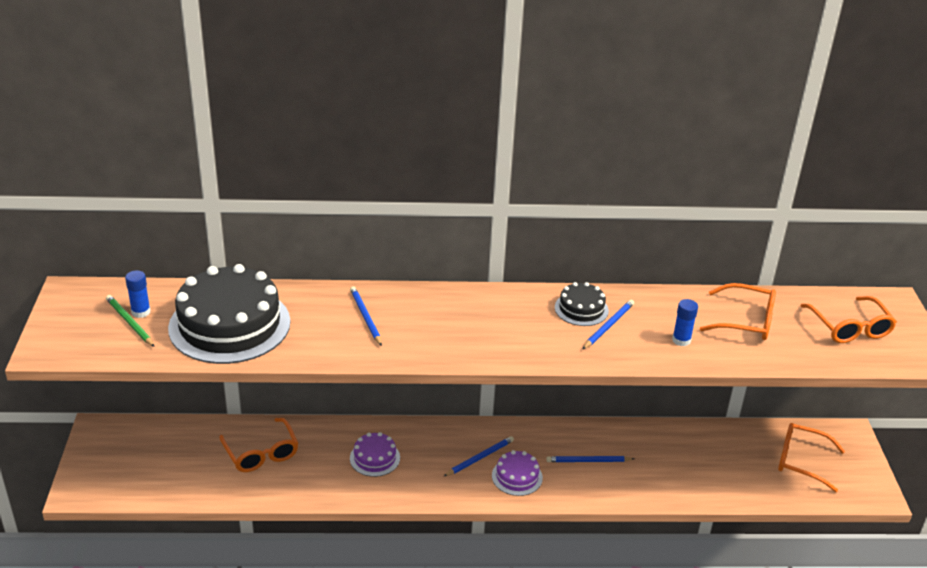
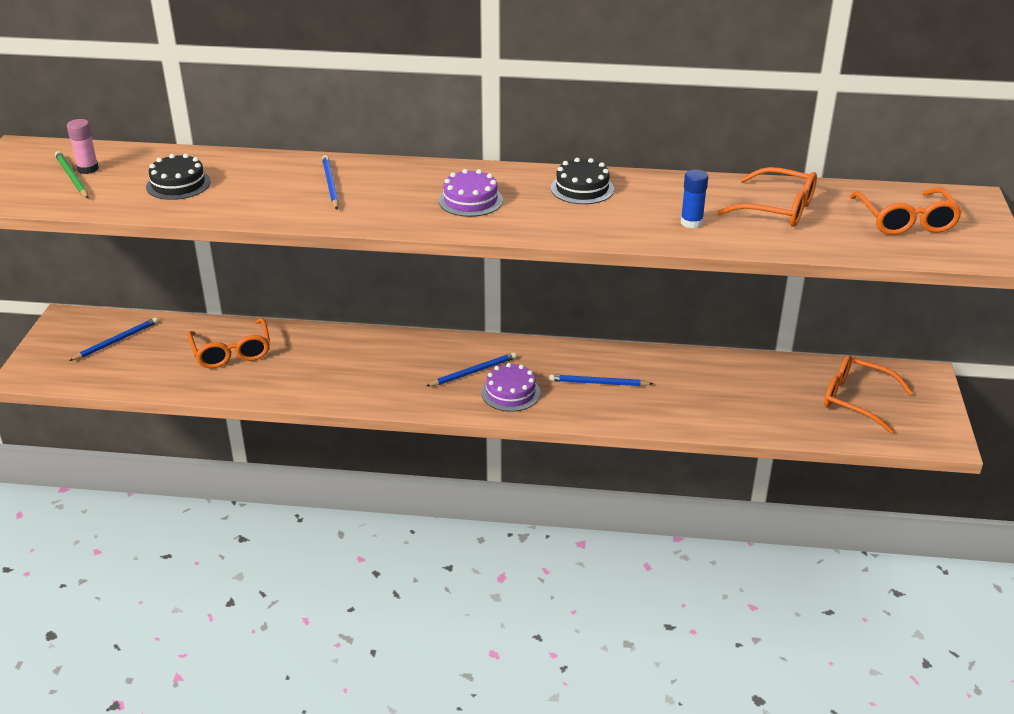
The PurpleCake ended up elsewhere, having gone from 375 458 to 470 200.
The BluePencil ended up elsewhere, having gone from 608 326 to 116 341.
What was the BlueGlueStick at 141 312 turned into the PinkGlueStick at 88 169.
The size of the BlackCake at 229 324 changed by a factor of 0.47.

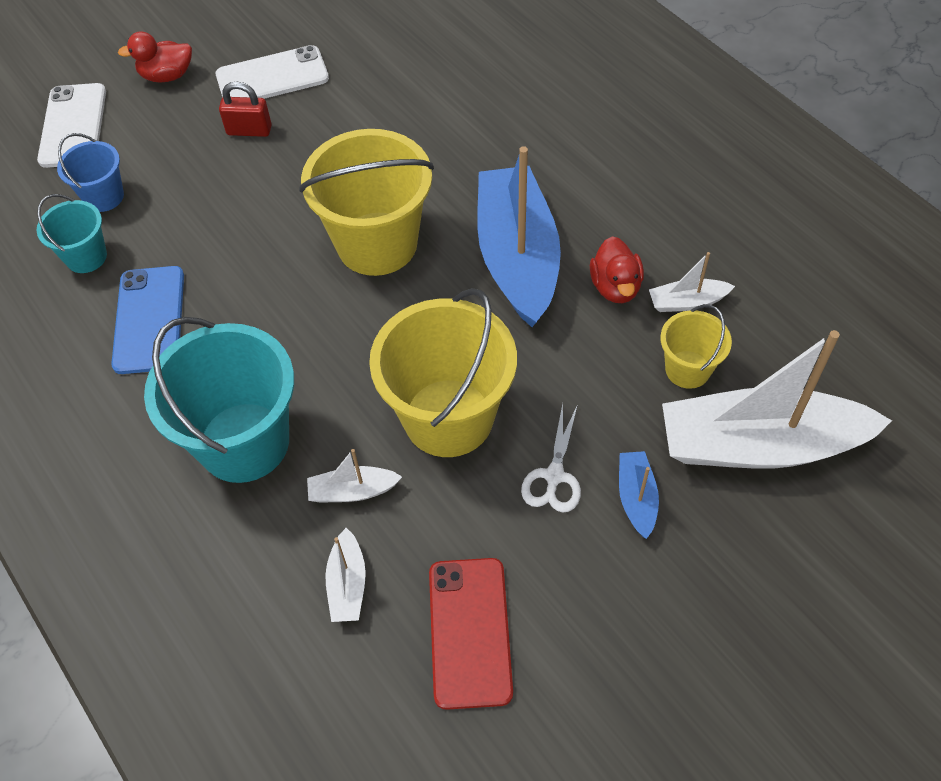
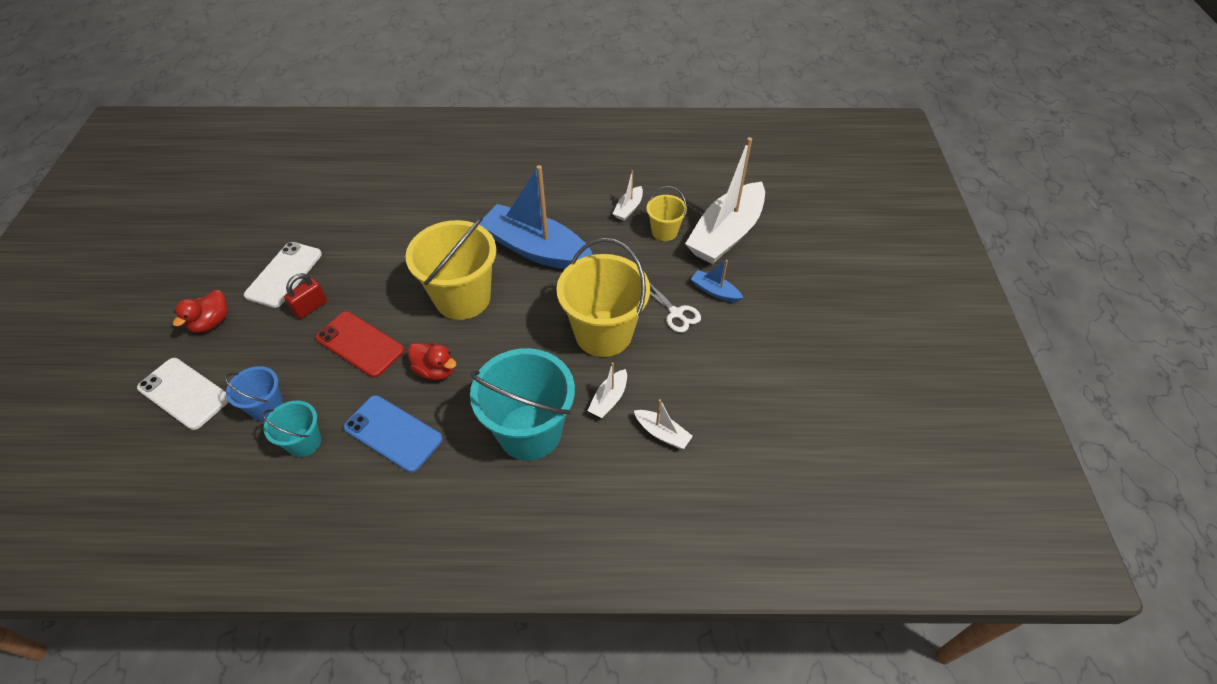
The RedPhone ended up elsewhere, having gone from 469 632 to 360 344.
The RedDuck ended up elsewhere, having gone from 615 287 to 435 370.

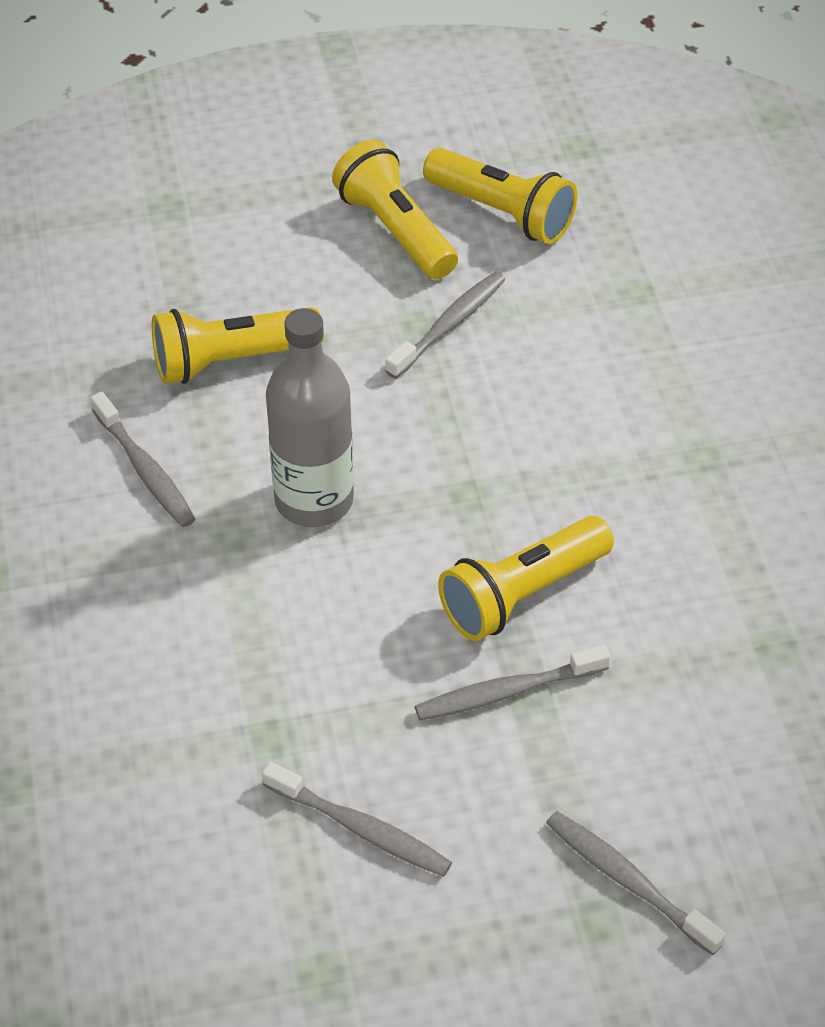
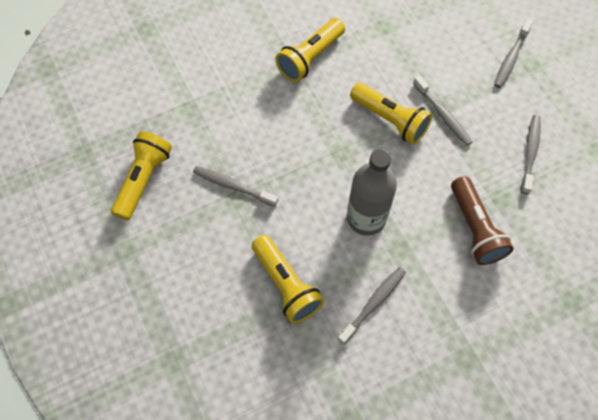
The second view gained the BrownFlashlight at 475 228.
The YellowFlashlight ended up elsewhere, having gone from 395 230 to 310 58.

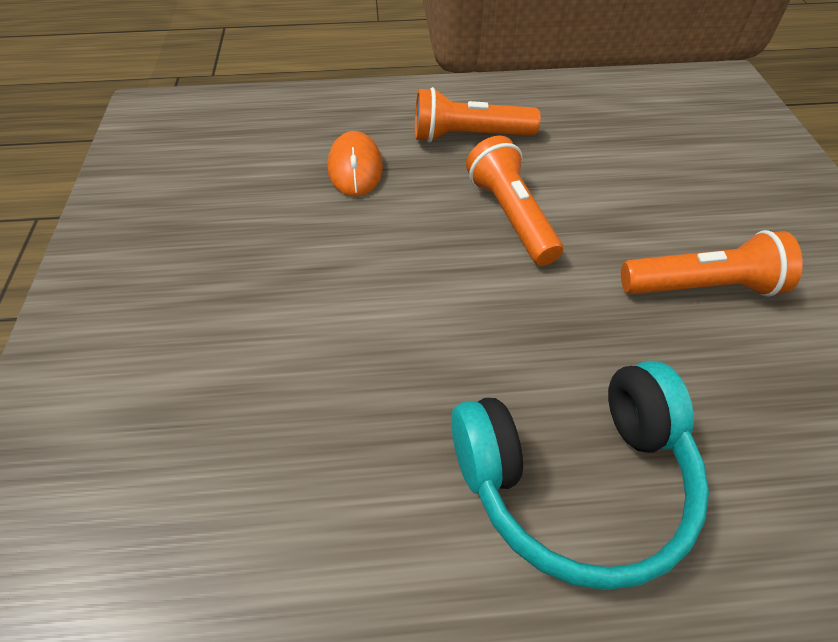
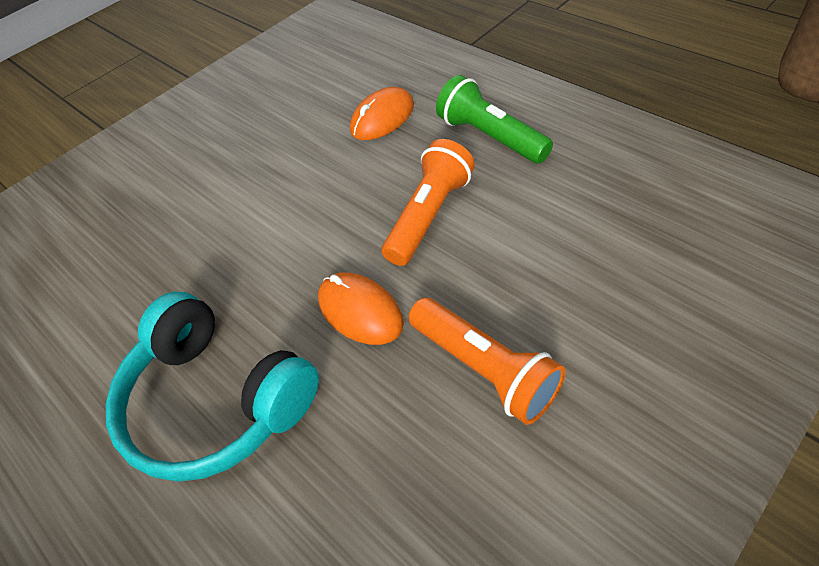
The second view gained the OrangeMouse at 360 311.
What was the OrangeFlashlight at 468 136 turned into the GreenFlashlight at 490 137.

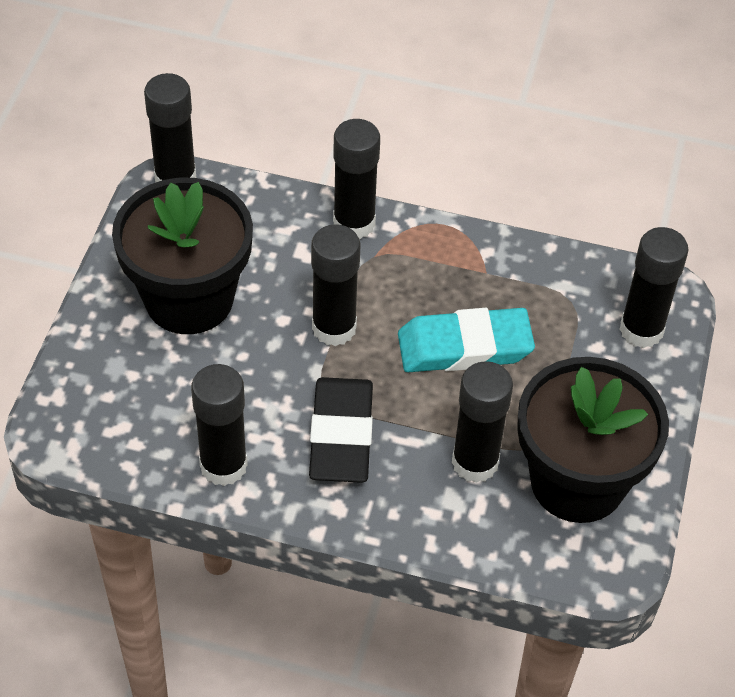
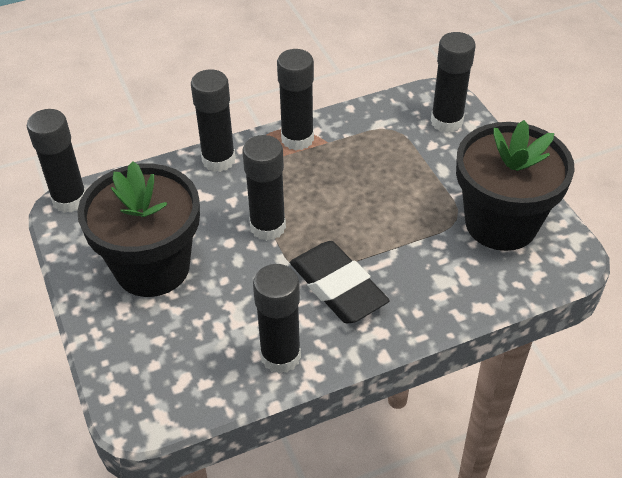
The second view lost the TurquoiseEraser at 464 347.
The BlackGlueStick ended up elsewhere, having gone from 475 462 to 297 139.

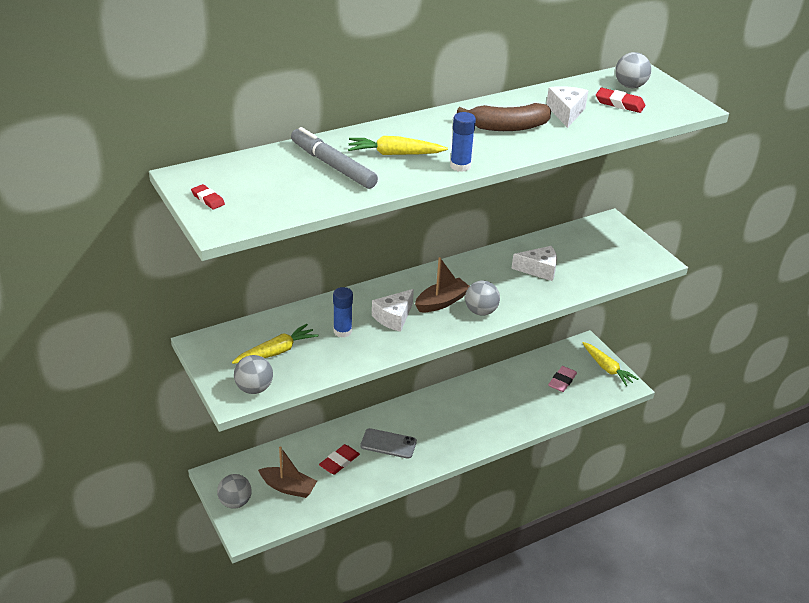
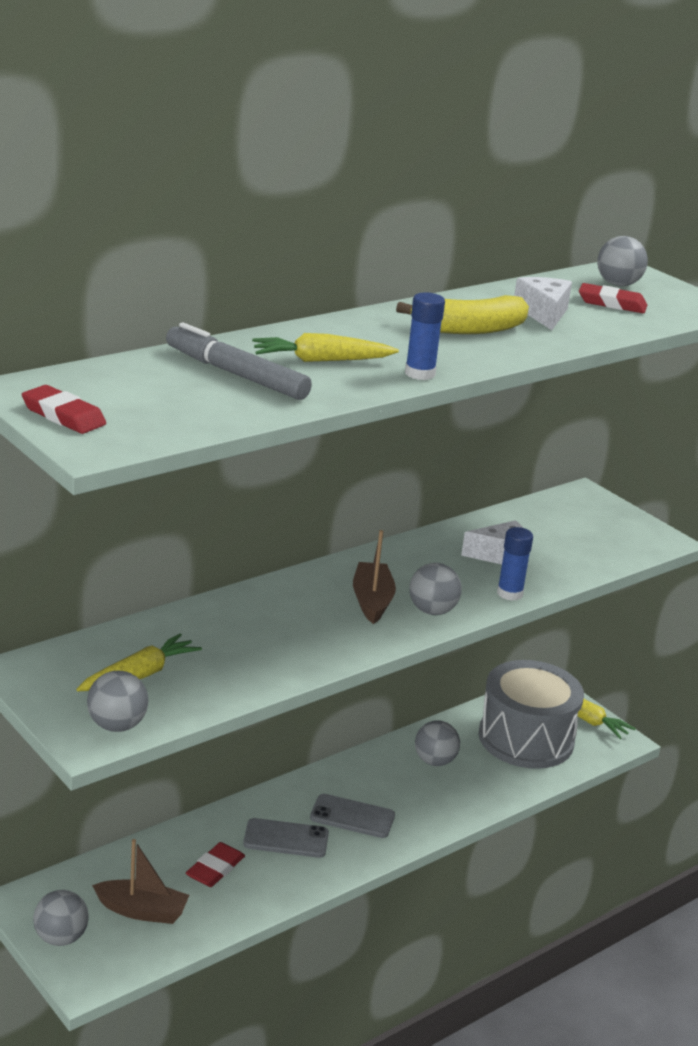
The second view lost the WhiteCheese at 394 317.
The second view gained the GreyPhone at 352 816.
The second view gained the GreyBall at 434 761.
The BlueGlueStick ended up elsewhere, having gone from 342 331 to 509 593.
Where the PinkEraser stood at 562 381, the GreyDrum came to stand at 526 738.
What was the BrownBanana at 507 127 turned into the YellowBanana at 469 329.
The BrownBoat at 441 302 ended up facing another way, 45 degrees counterclockwise from before.
The size of the RedEraser at 208 199 changed by a factor of 1.53.

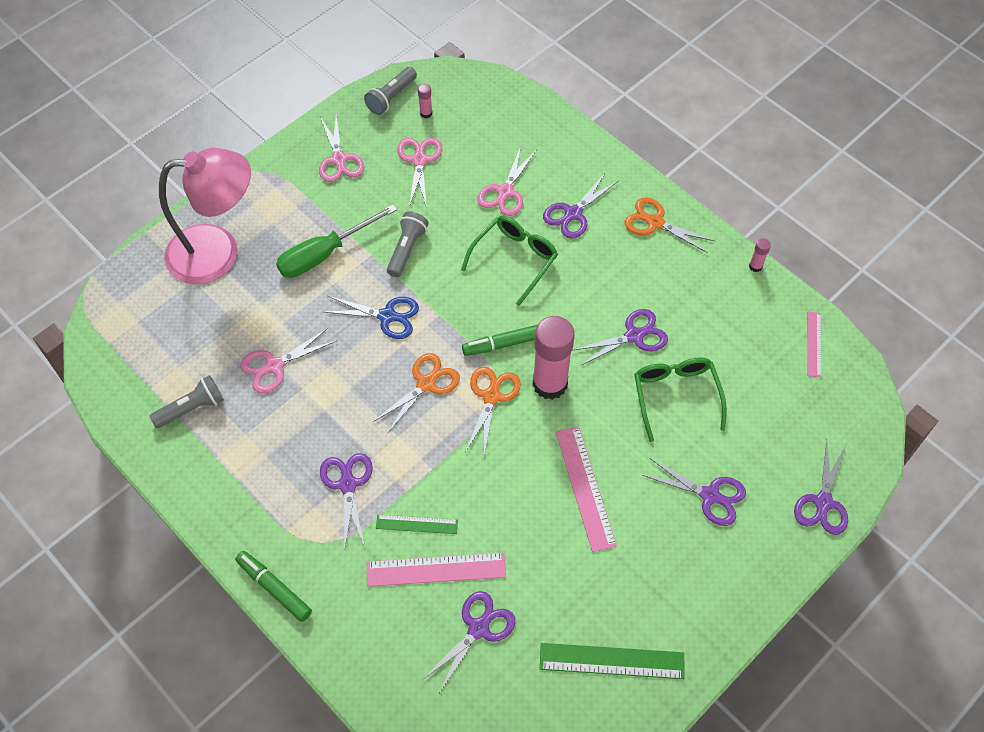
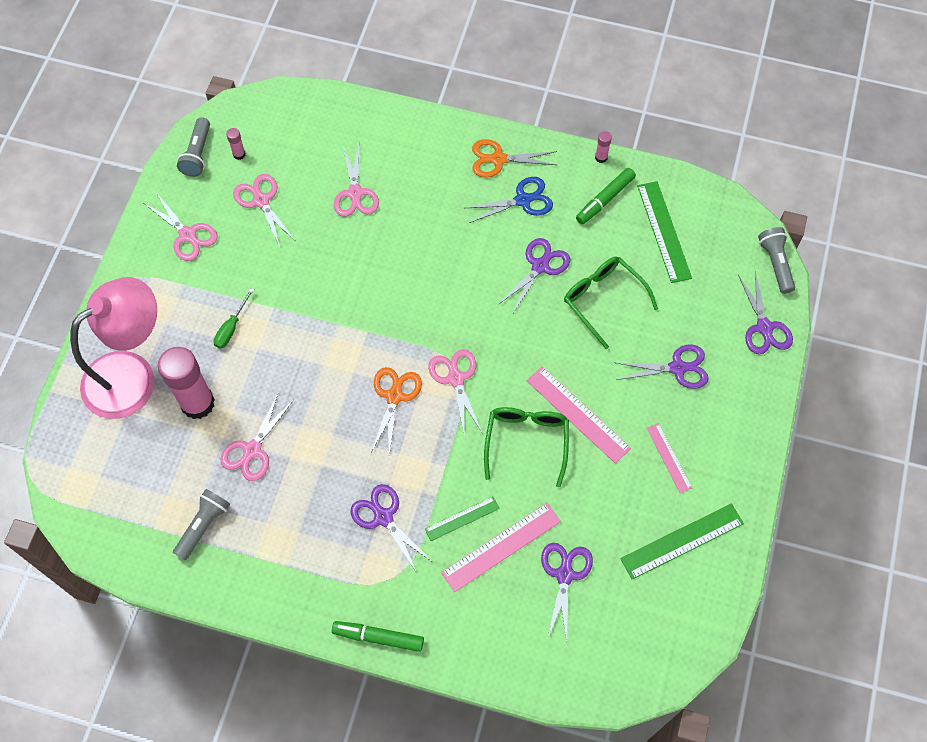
The second view lost the PurpleScissors at 573 214.
The second view gained the GreenRuler at 663 231.
The BlueScissors ended up elsewhere, having gone from 387 316 to 523 200.
The GreyFlashlight ended up elsewhere, having gone from 406 249 to 775 264.
The GreenGlasses ended up elsewhere, having gone from 514 259 to 526 441.
The GreenMarker ended up elsewhere, having gone from 504 344 to 605 199.
The PinkGlueStick ended up elsewhere, having gone from 550 384 to 197 403.
The PinkRuler ended up elsewhere, having gone from 814 344 to 669 457.
What was the OrangeScissors at 491 396 turned into the PinkScissors at 455 378.
The size of the GreenScrewdriver at 325 254 changed by a factor of 0.53.

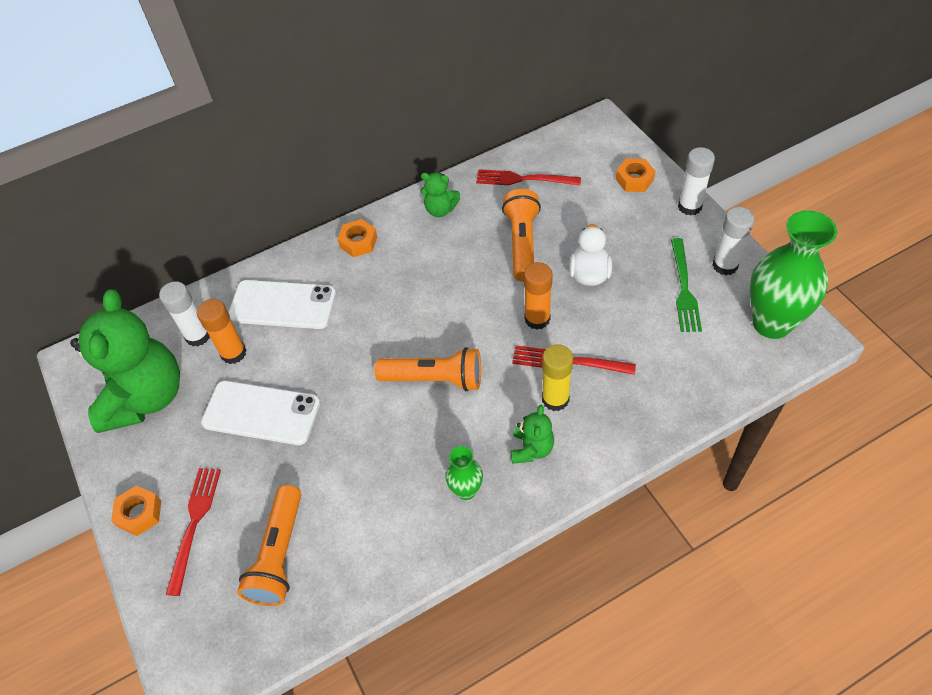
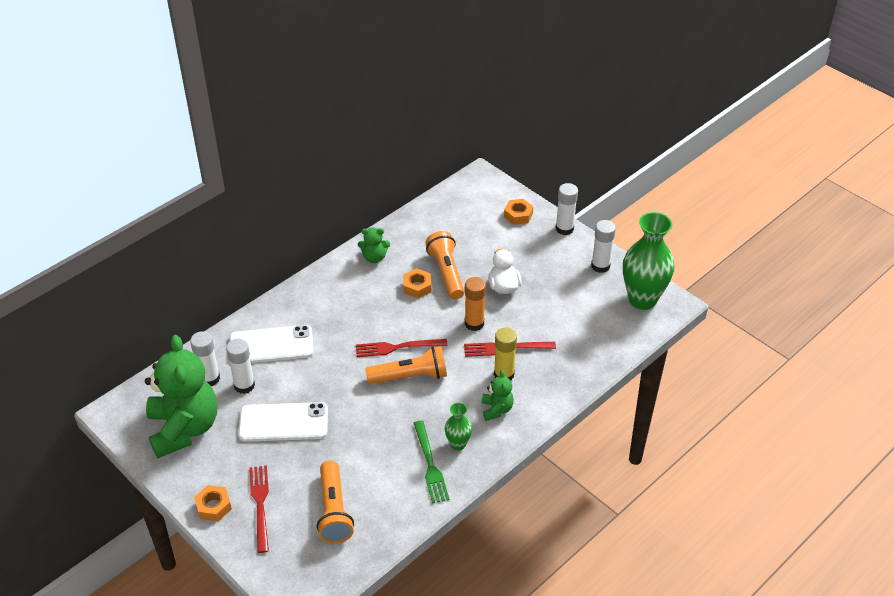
The OrangeNut ended up elsewhere, having gone from 358 242 to 417 287.
The RedFork ended up elsewhere, having gone from 522 179 to 396 347.
The GreenFork ended up elsewhere, having gone from 684 289 to 430 465.
What was the OrangeGlueStick at 233 353 turned into the WhiteGlueStick at 244 385.

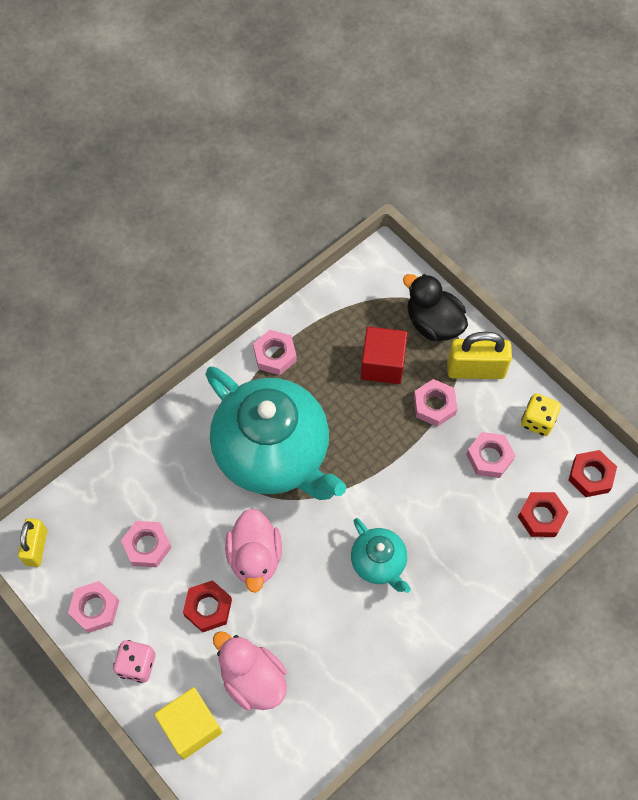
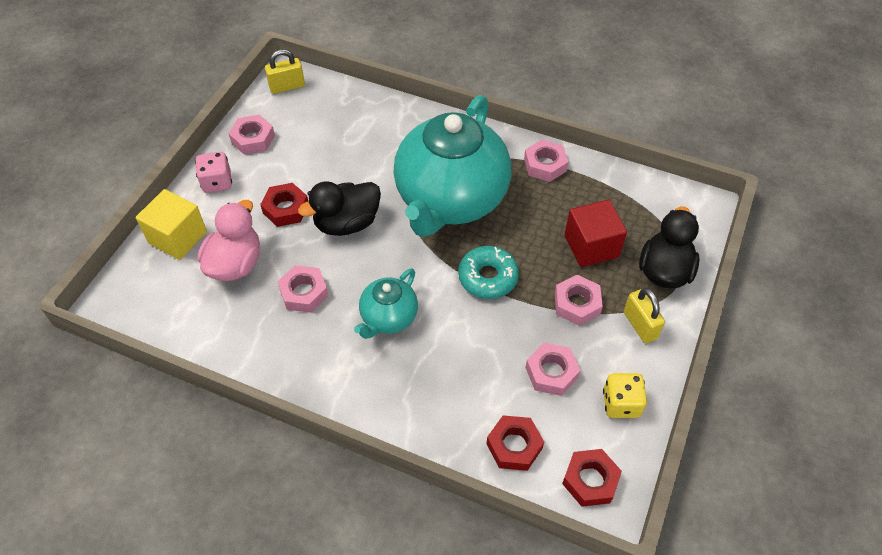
The second view gained the TurquoiseDonut at 488 277.
The PinkNut ended up elsewhere, having gone from 147 546 to 304 293.
What was the PinkDuck at 255 557 turned into the BlackDuck at 347 223.
The size of the YellowPadlock at 475 370 changed by a factor of 0.66.

